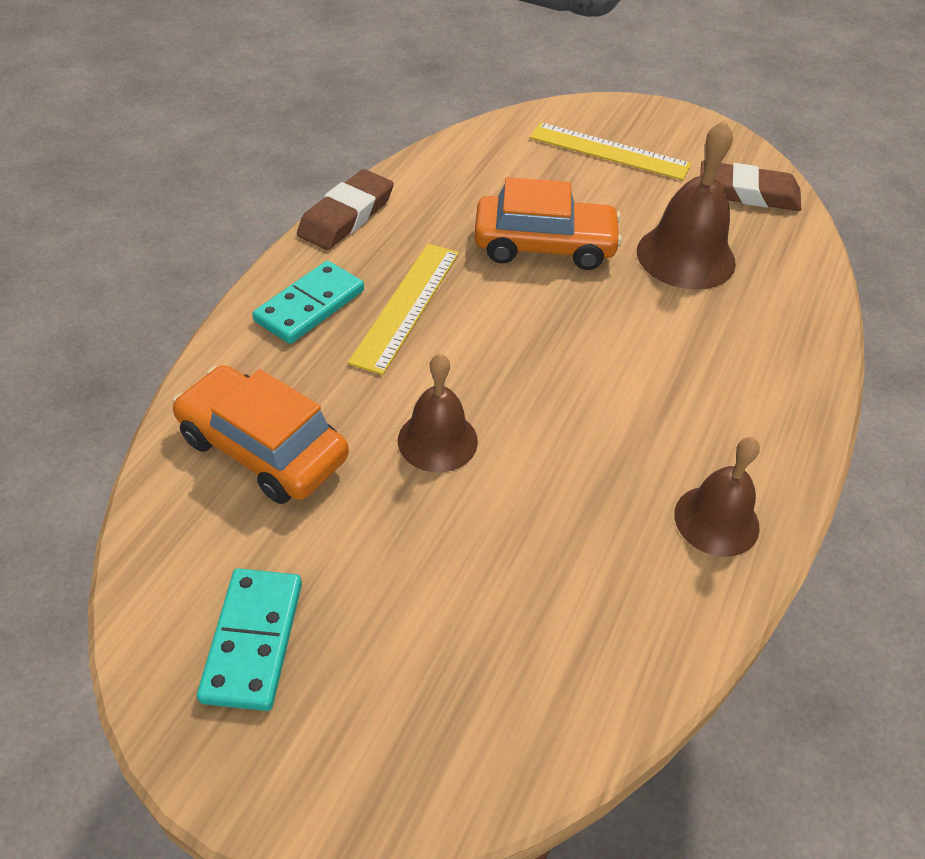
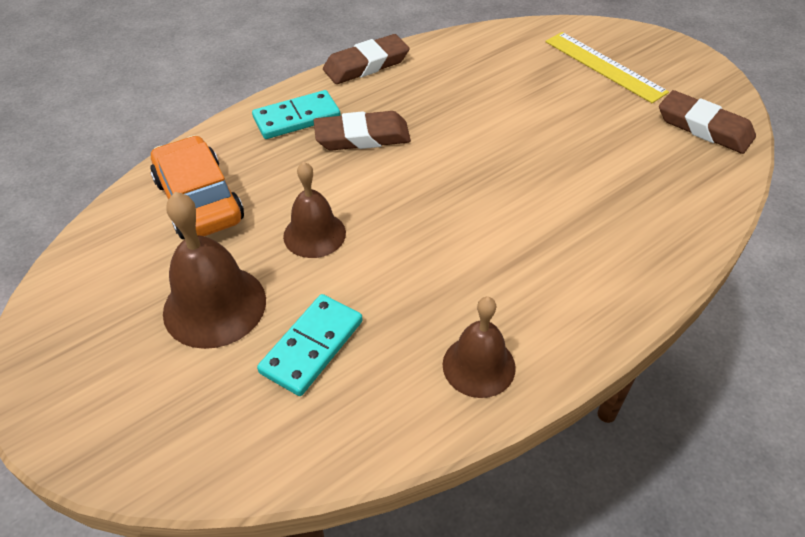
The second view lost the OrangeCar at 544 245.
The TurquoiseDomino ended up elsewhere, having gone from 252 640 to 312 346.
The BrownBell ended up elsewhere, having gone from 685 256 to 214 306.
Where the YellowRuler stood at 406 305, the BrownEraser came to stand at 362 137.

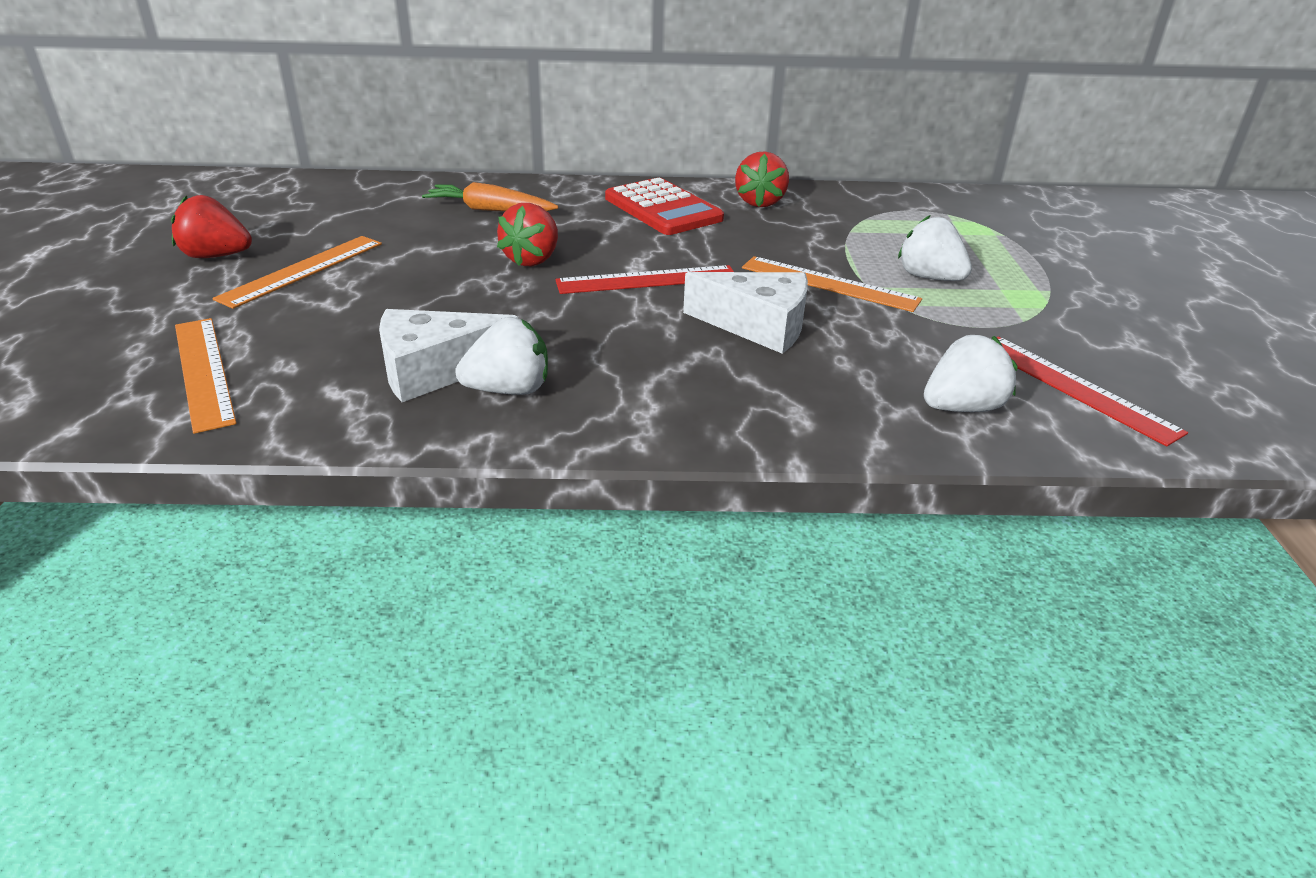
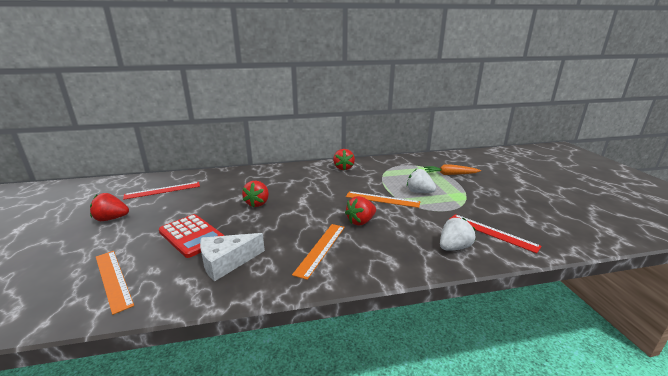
The second view lost the WhiteStrawberry at 509 390.
The OrangeRuler ended up elsewhere, having gone from 302 270 to 321 249.
The OrangeCarrot ended up elsewhere, having gone from 490 210 to 450 174.
The RedRuler ended up elsewhere, having gone from 647 280 to 163 190.
The RedCalculator ended up elsewhere, having gone from 663 209 to 192 236.
Where the WhiteCheese stood at 758 326, the RedStrawberry came to stand at 360 221.

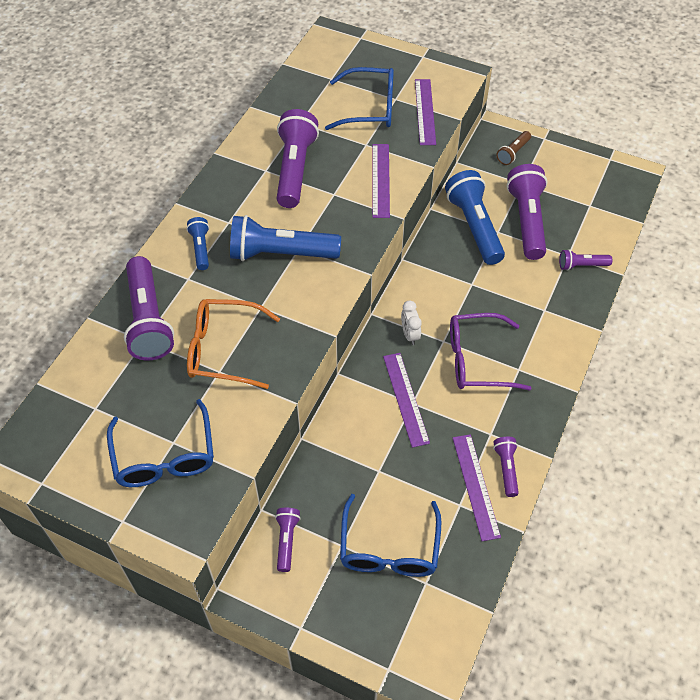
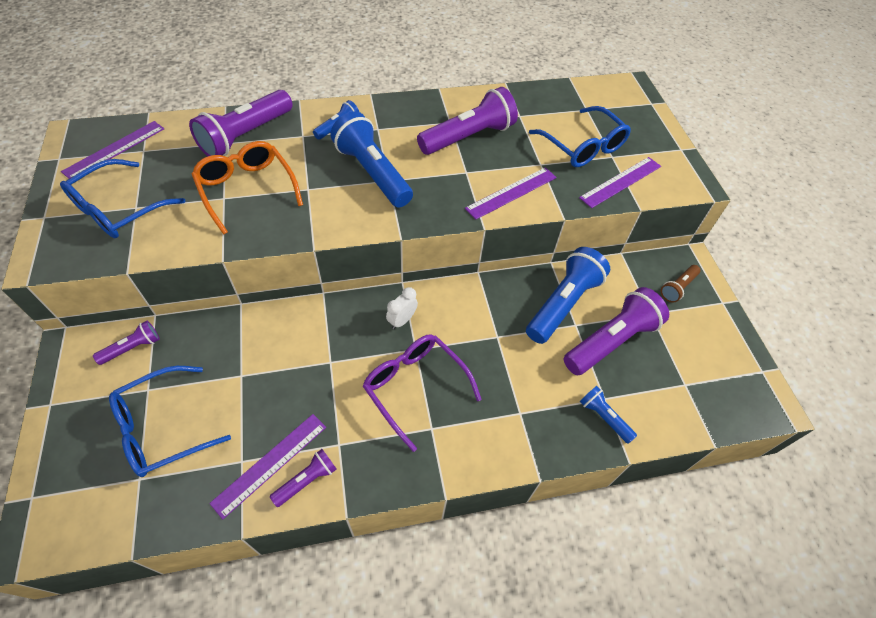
The PurpleRuler ended up elsewhere, having gone from 405 399 to 114 149.
What was the PurpleFlashlight at 581 265 turned into the BlueFlashlight at 604 417.
The BrownFlashlight at 513 153 ended up facing another way, 45 degrees counterclockwise from before.

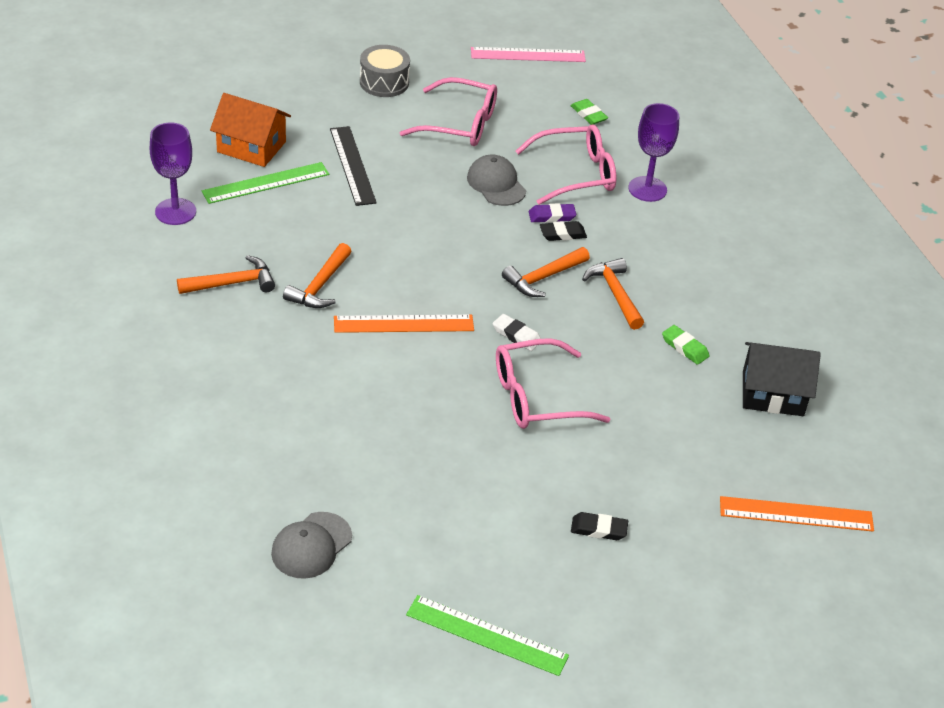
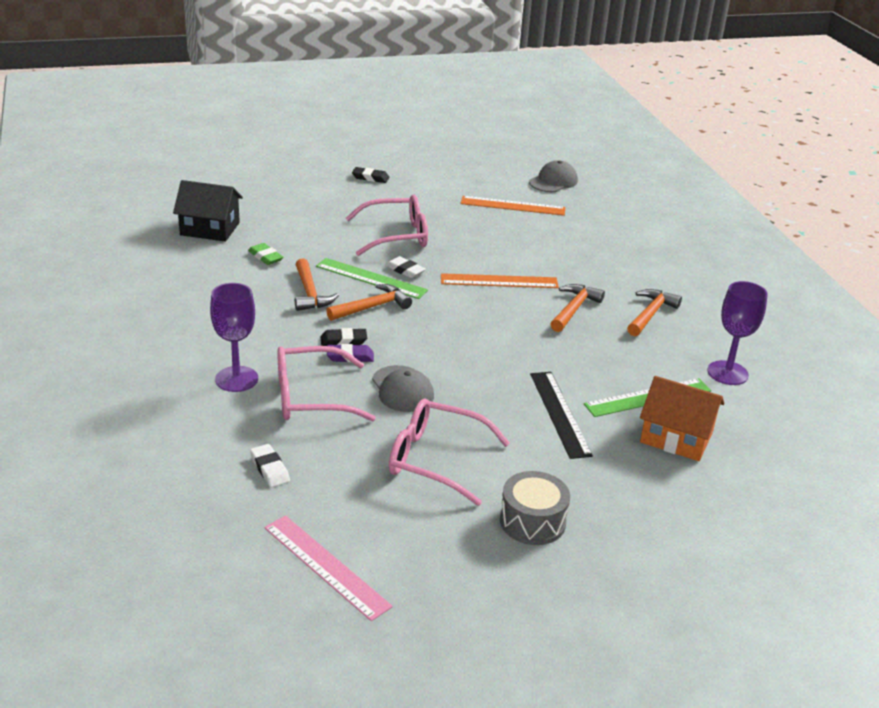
The GreenRuler ended up elsewhere, having gone from 487 635 to 371 278.
The OrangeRuler ended up elsewhere, having gone from 796 514 to 513 206.
What was the GreenEraser at 588 115 turned into the WhiteEraser at 270 469.
The OrangeHammer at 232 283 ended up facing another way, 135 degrees clockwise from before.
The PinkRuler at 528 55 ended up facing another way, 45 degrees clockwise from before.

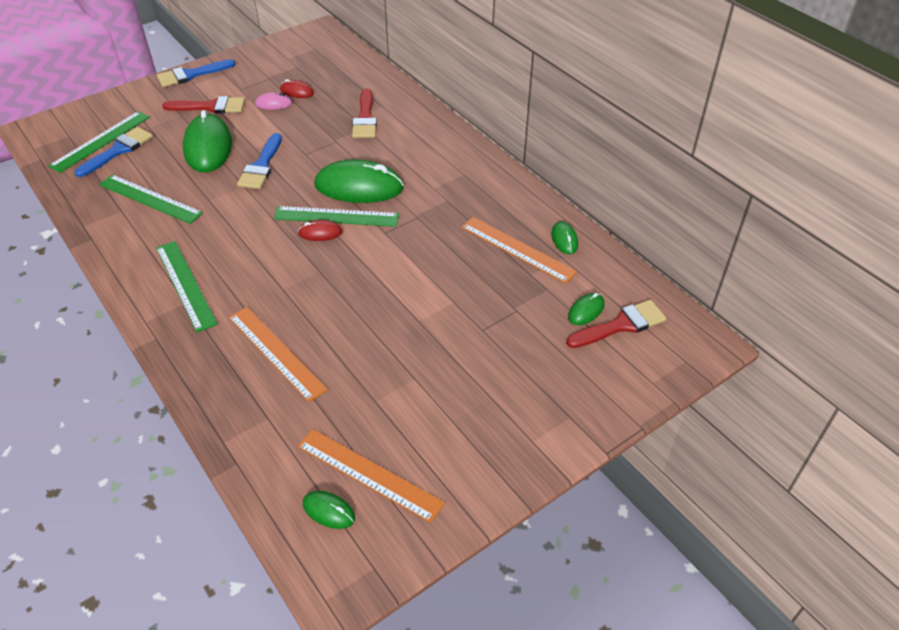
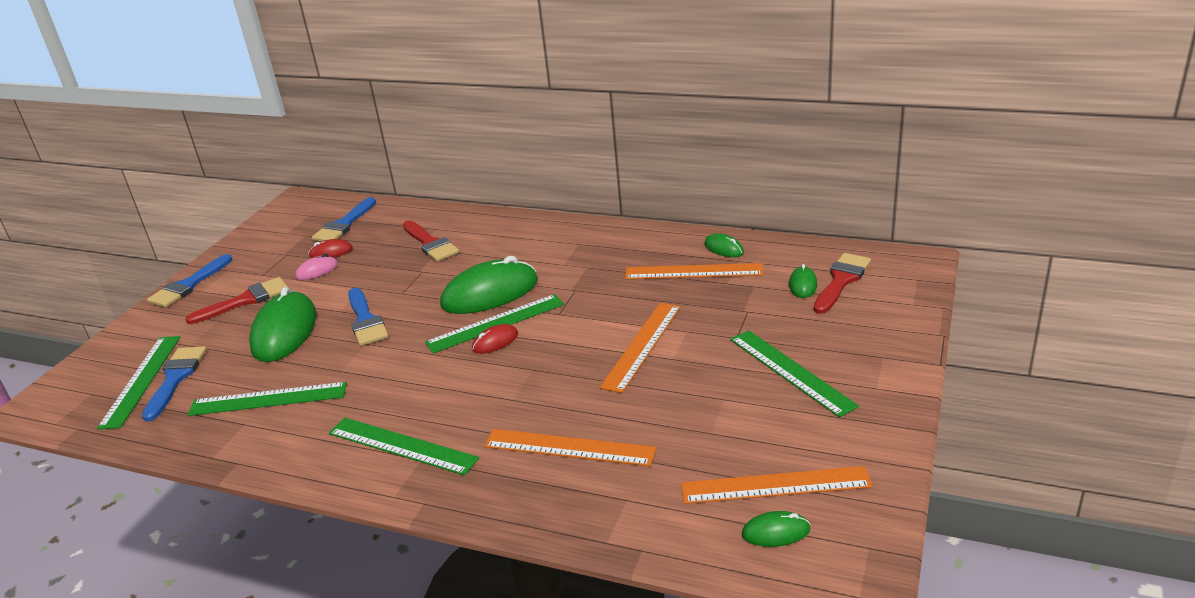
The second view gained the BlueBrush at 344 224.
The second view gained the OrangeRuler at 642 345.
The second view gained the GreenRuler at 791 371.
The GreenMouse at 208 147 ended up facing another way, 45 degrees clockwise from before.

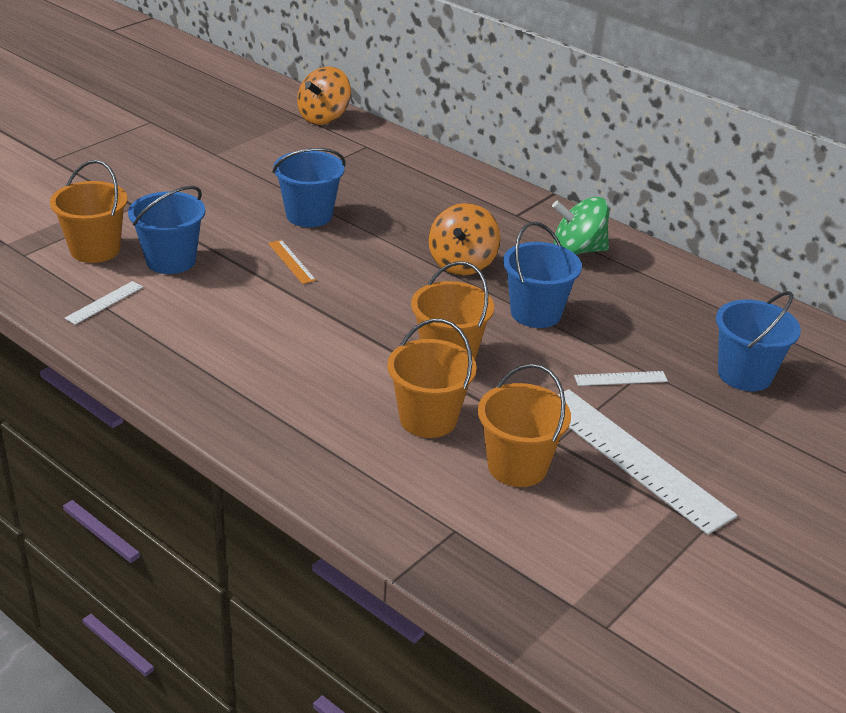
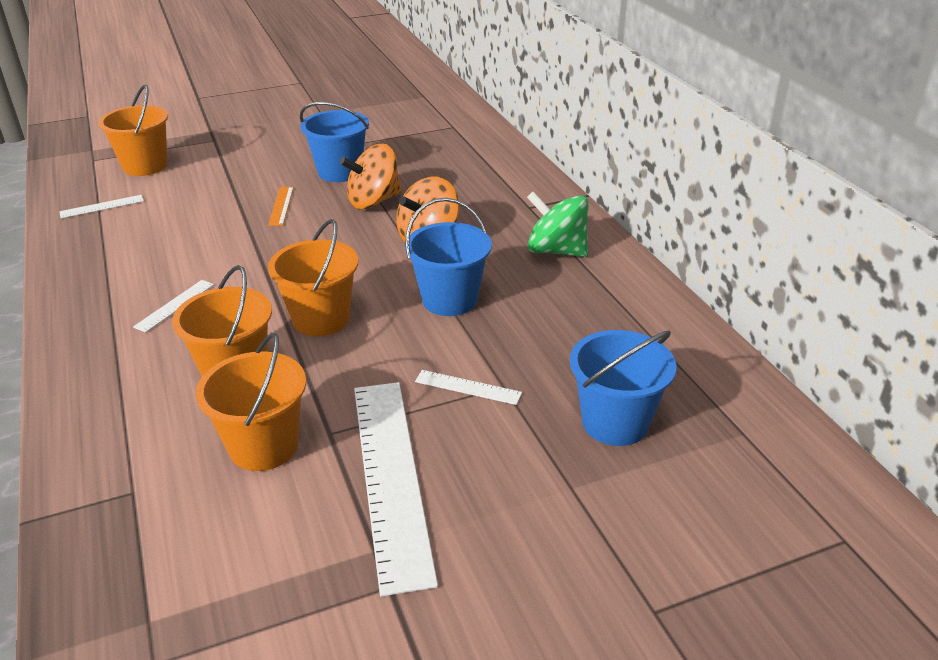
The second view lost the BlueBucket at 171 260.
The second view gained the WhiteRuler at 174 305.
The OrangeSpinningTop ended up elsewhere, having gone from 324 117 to 374 201.

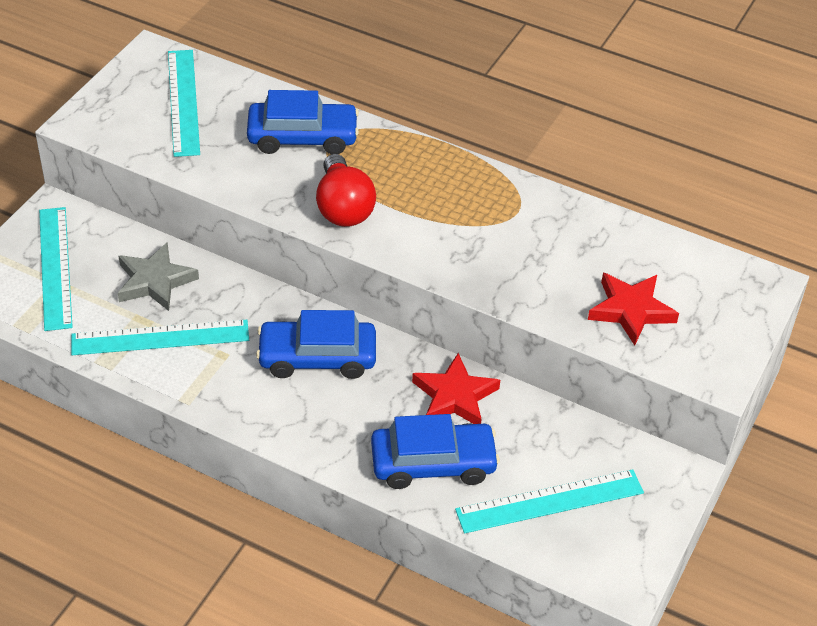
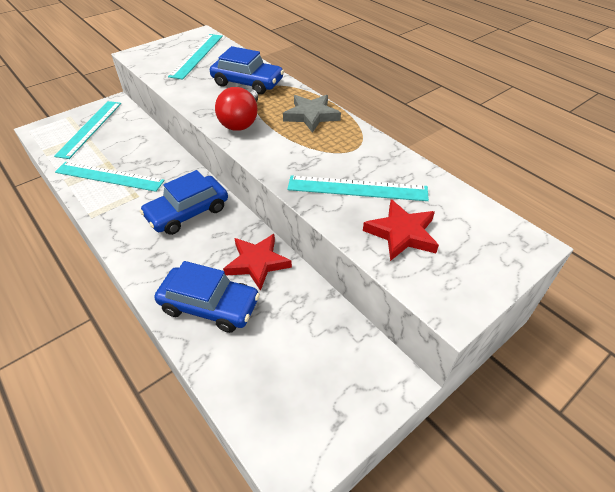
The GreyStar ended up elsewhere, having gone from 155 281 to 311 116.
The TurquoiseRuler ended up elsewhere, having gone from 550 501 to 357 188.
The BlueCar at 317 357 ended up facing another way, 60 degrees counterclockwise from before.

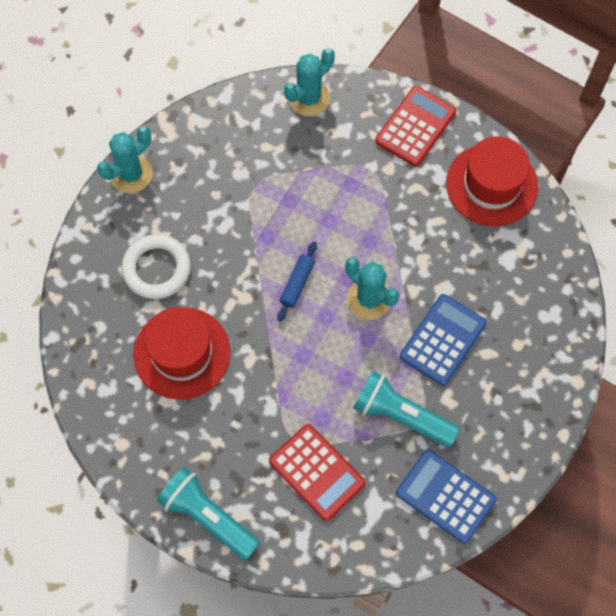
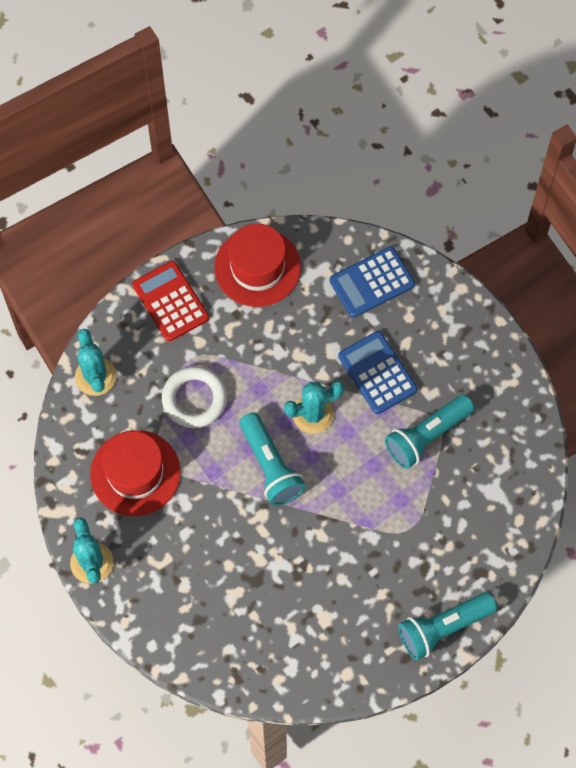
The second view lost the RedCalculator at 317 472.
The WhiteRing ended up elsewhere, having gone from 157 269 to 194 399.
The RedHat ended up elsewhere, having gone from 182 353 to 135 473.
The BlueCalculator ended up elsewhere, having gone from 445 496 to 372 283.
Where the BlueRollingPin stood at 297 284, the TurquoiseFlashlight came to stand at 270 466.

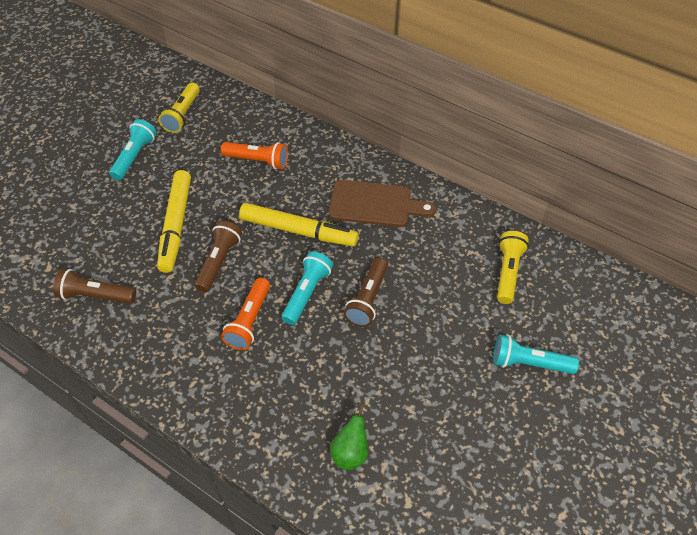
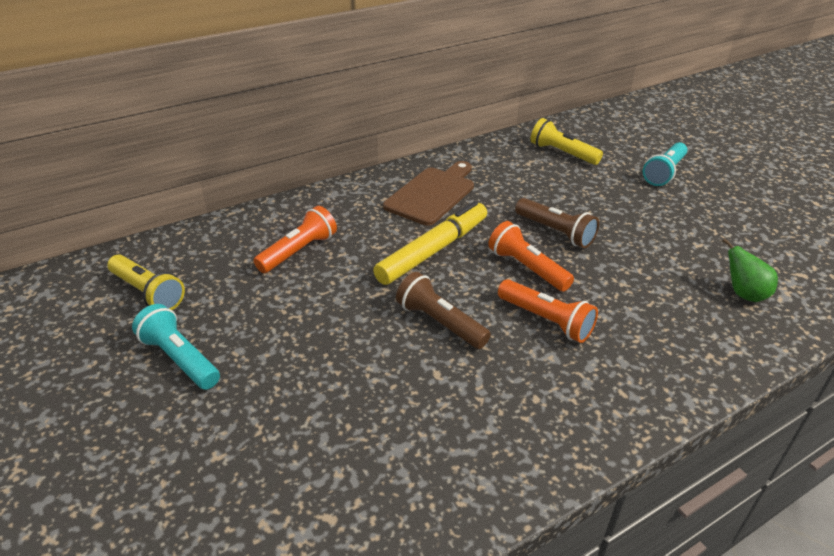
The second view lost the BrownFlashlight at 95 295.
The second view lost the YellowMarker at 176 225.
What was the TurquoiseFlashlight at 307 293 turned into the OrangeFlashlight at 527 268.

